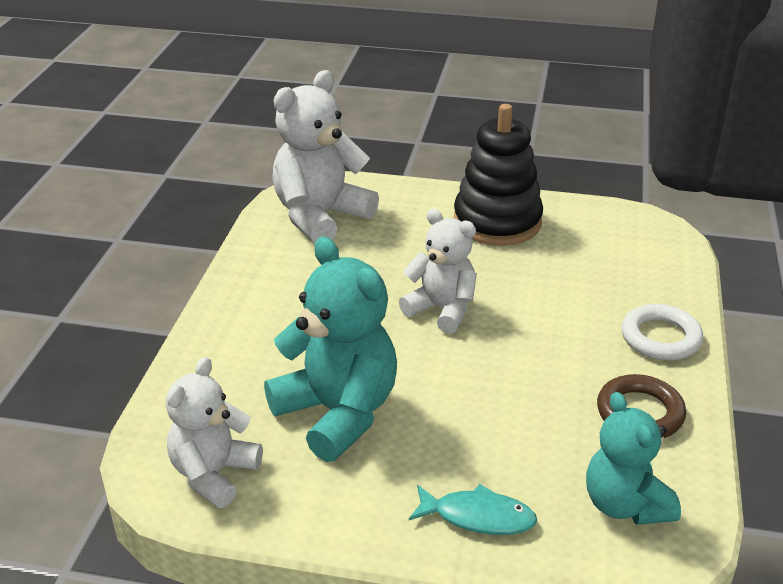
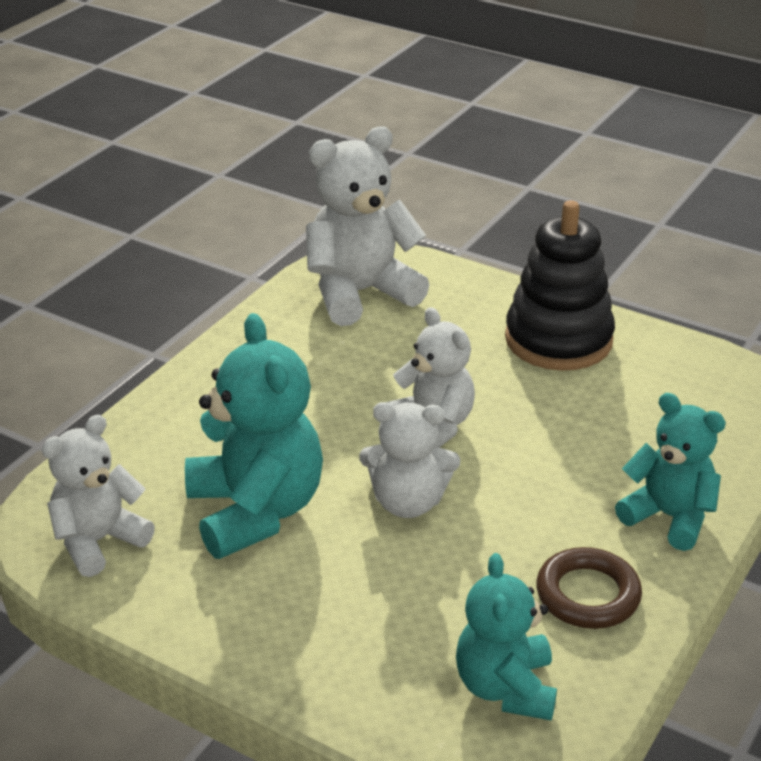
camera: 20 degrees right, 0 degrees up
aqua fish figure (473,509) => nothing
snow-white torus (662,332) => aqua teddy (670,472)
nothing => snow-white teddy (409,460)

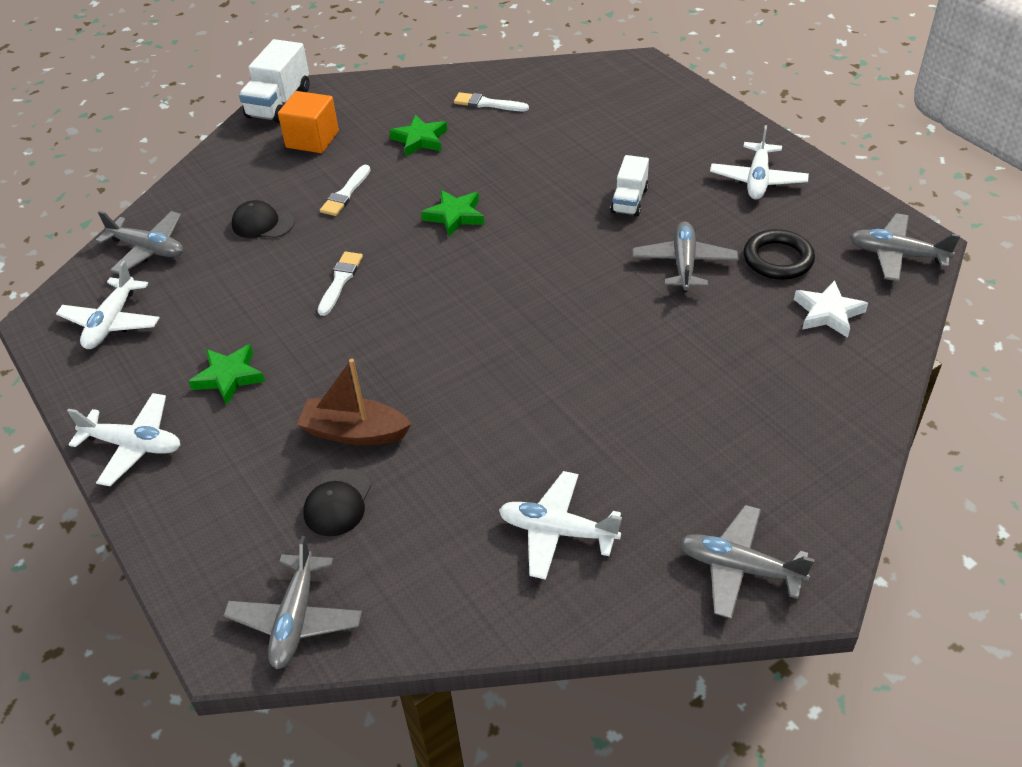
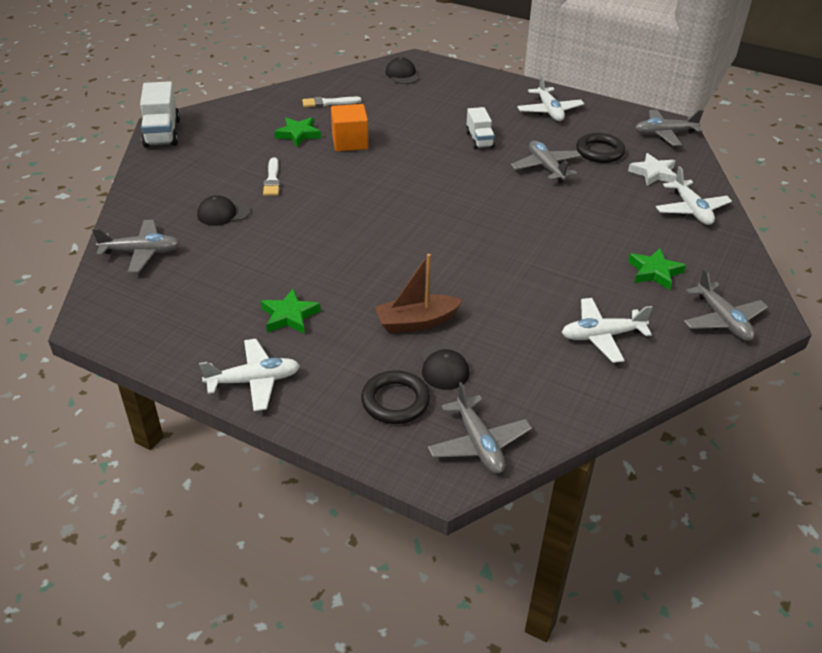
camera: 30 degrees left, 5 degrees down
snow-white toy plane (108,305) => snow-white toy plane (694,195), move
orange-coloured block (308,122) => orange-coloured block (350,127), move
snow-white brush (340,284) => nothing
green five-pointed star (452,213) => green five-pointed star (657,269), move
gray toy plane (747,562) => gray toy plane (726,305), 105 degrees counterclockwise
nothing => black torus (395,397)
nothing => black baseball cap (402,70)

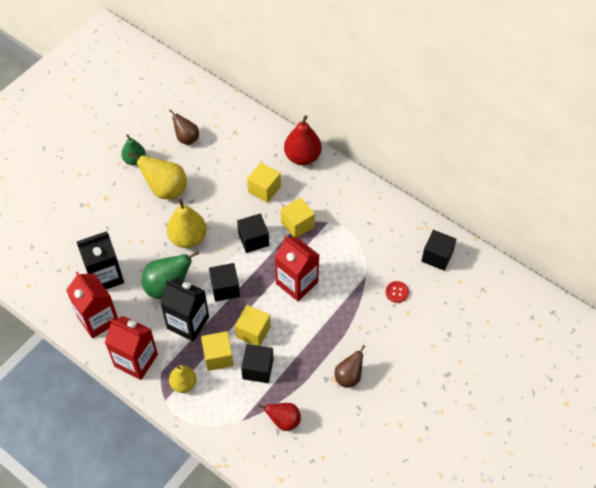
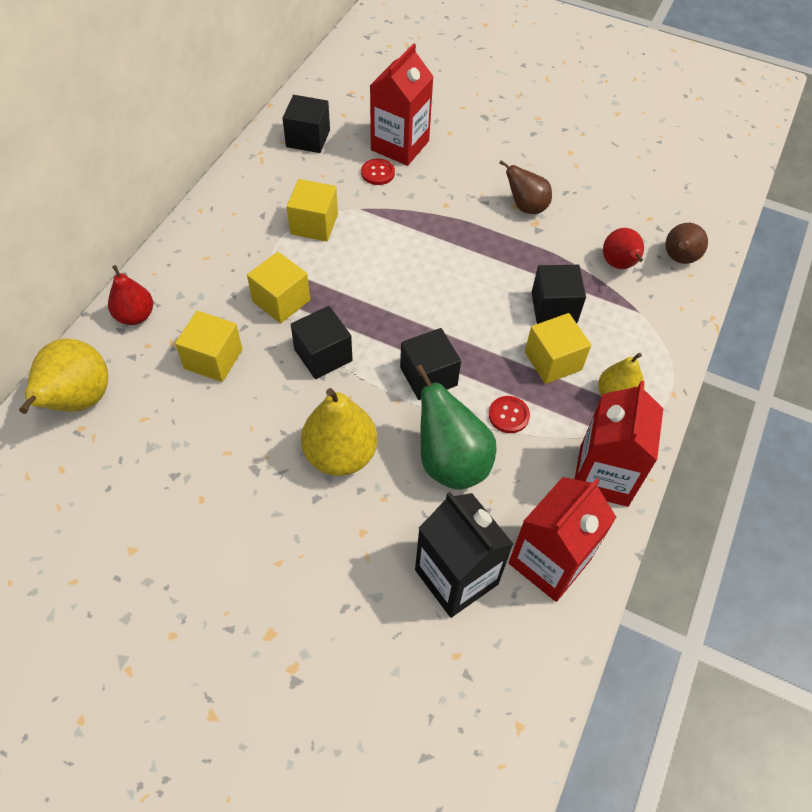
camera: 105 degrees left, 0 degrees up
green toy pear (133,149) => nothing
yellow toy pear (157,175) => yellow toy pear (63,376), move
black milk carton (184,310) => red button (509,414)
brown toy pear (184,127) => brown toy pear (686,243), move
yellow block (253,325) => yellow block (312,210), move
red milk carton (296,268) => red milk carton (402,104), move
red toy pear (303,140) => red toy pear (130,295), x0.64

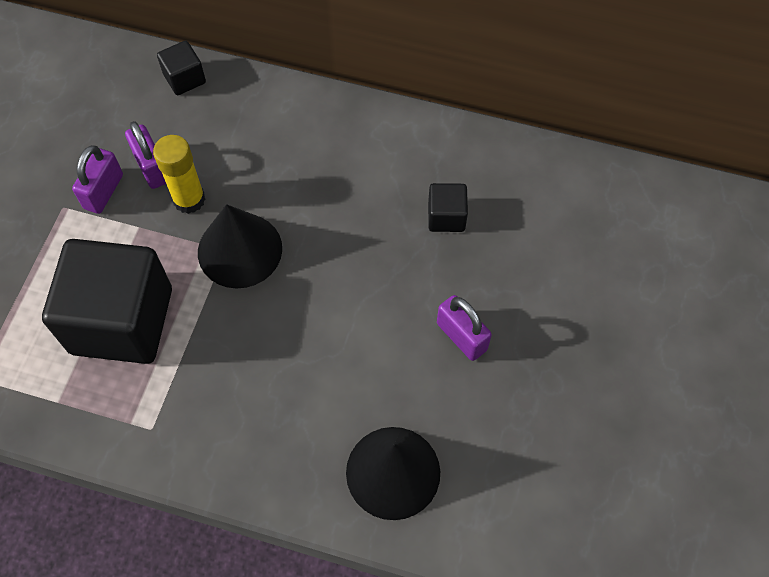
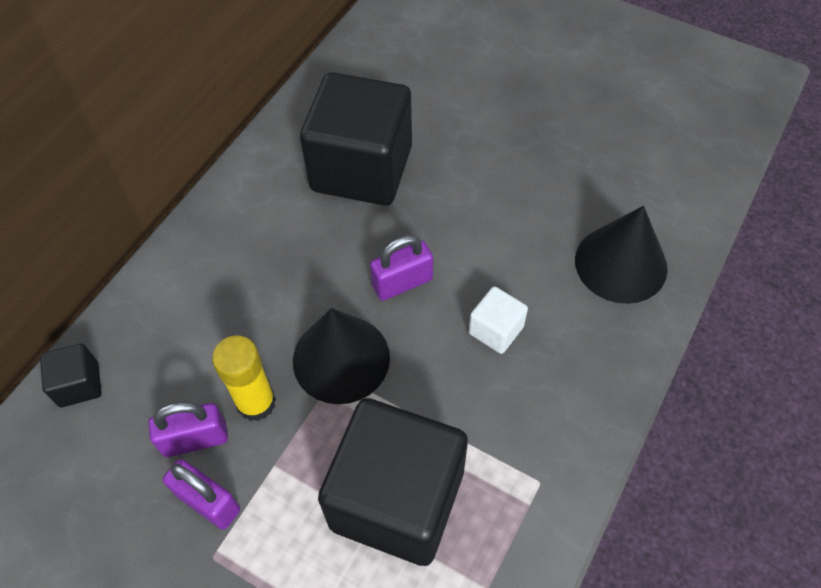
camera: 75 degrees left, 5 degrees down
black block (448,207) => black block (356,139), x2.32
violet small lock (464,328) => violet small lock (401,267), move
nothing => snow-white block (498,320)

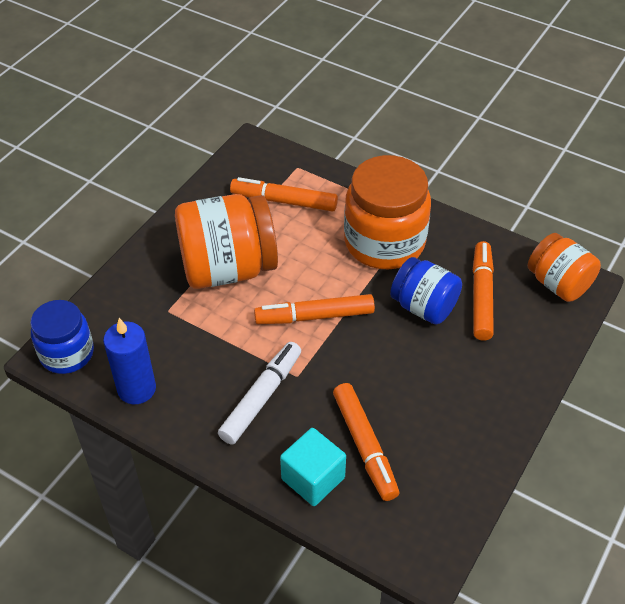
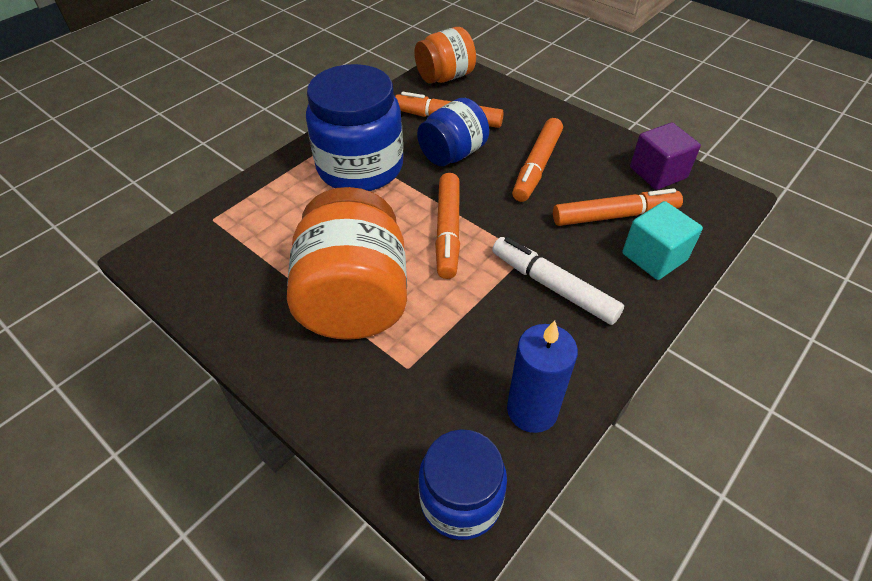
camera: 80 degrees left, 0 degrees up
orange-coloured marker pen (284,194) => orange-coloured marker pen (537,160), move
orange-coloured preserve jar (387,212) => royal blue preserve jar (354,127)
nothing => violet block (665,156)

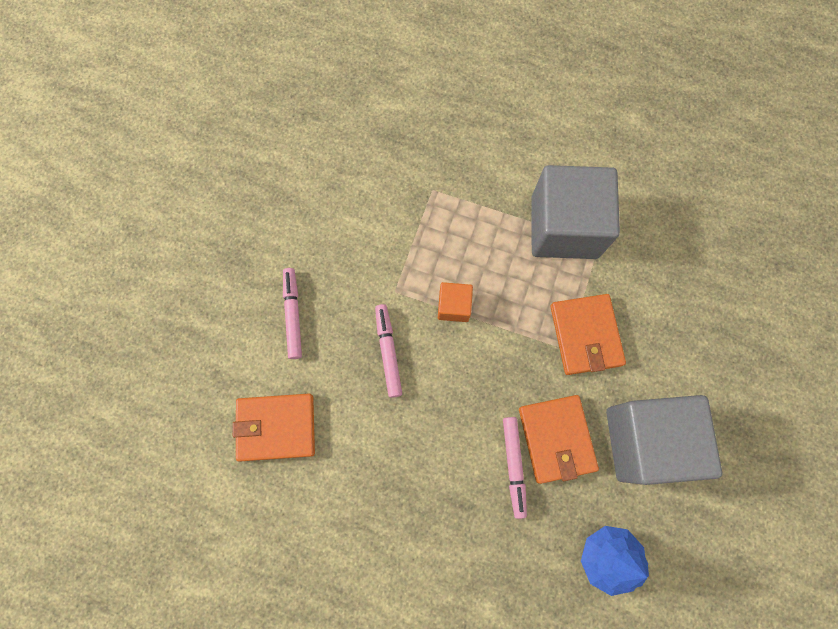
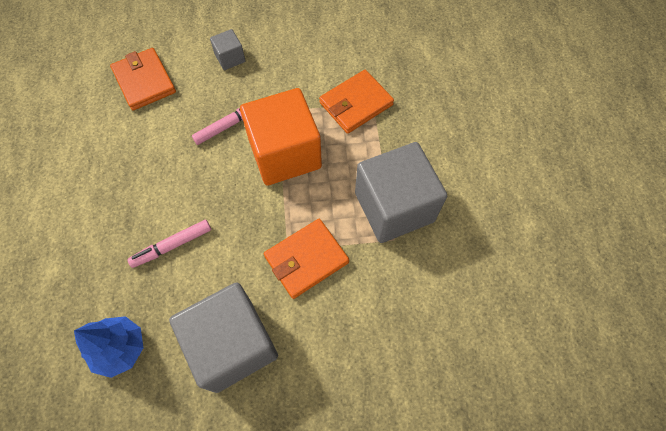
camera: 65 degrees right, 10 degrees down
pink marker pen (292,313) => gray block (227,49)
orange-coloured block (455,302) => orange-coloured block (281,137), x2.24
orange-coloured billfold (559,439) => orange-coloured billfold (356,102), move

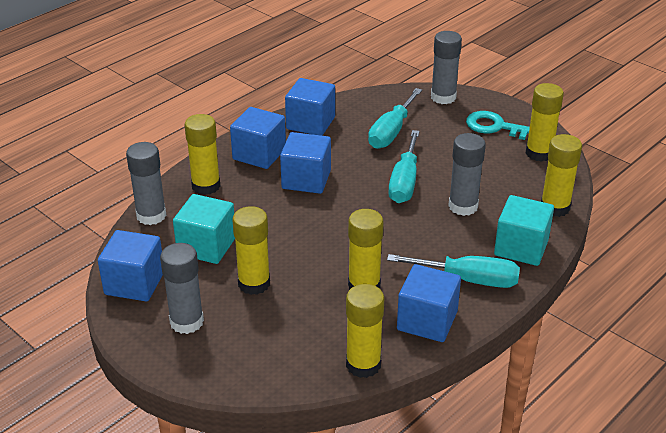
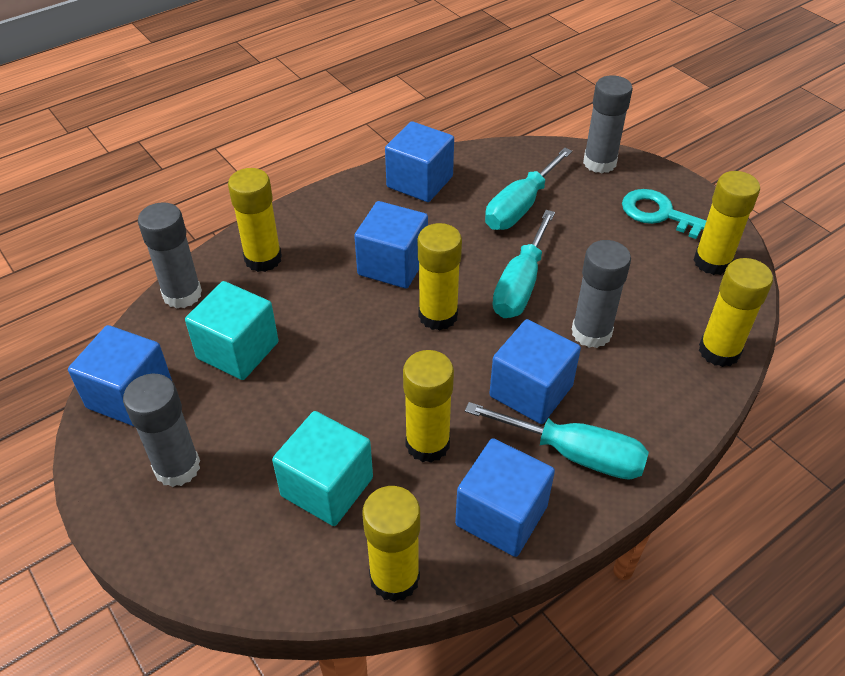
camera: 10 degrees right, 10 degrees up
royal blue block (258,138) => royal blue block (535,371), move
yellow stick of glue (251,250) => yellow stick of glue (440,277), move
aqua block (524,230) => aqua block (322,468), move

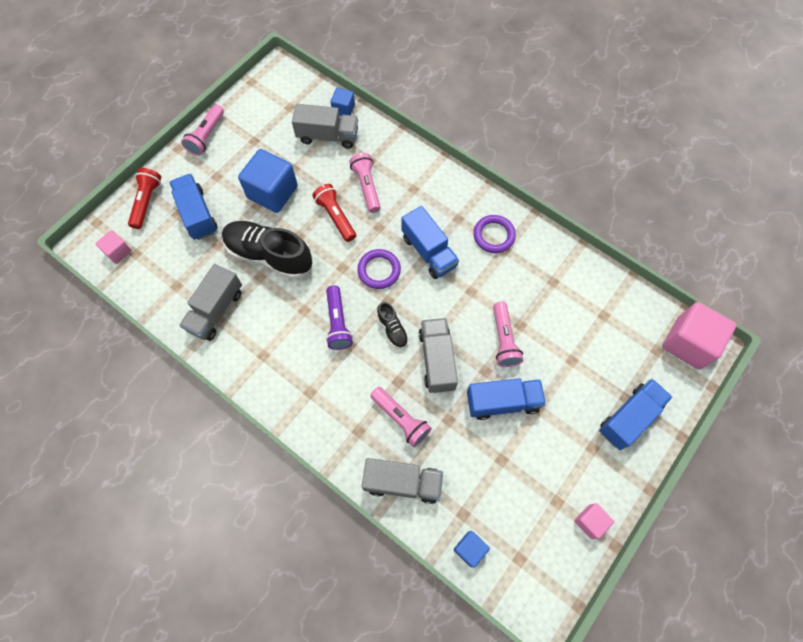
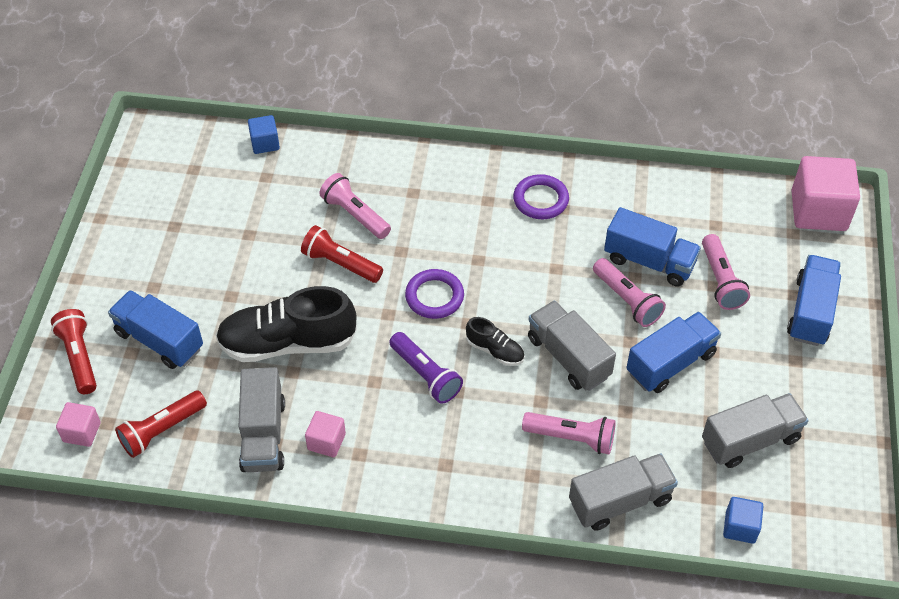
camera: 30 degrees left, 15 degrees down
pink torch (202,130) => pink torch (726,272), move
royal blue block (268,181) => nothing
gray lorry (325,126) => gray lorry (755,430), move
royal blue lorry (430,242) => royal blue lorry (652,247), move
pink block (594,521) => pink block (325,434), move
nothing => red torch (161,424)

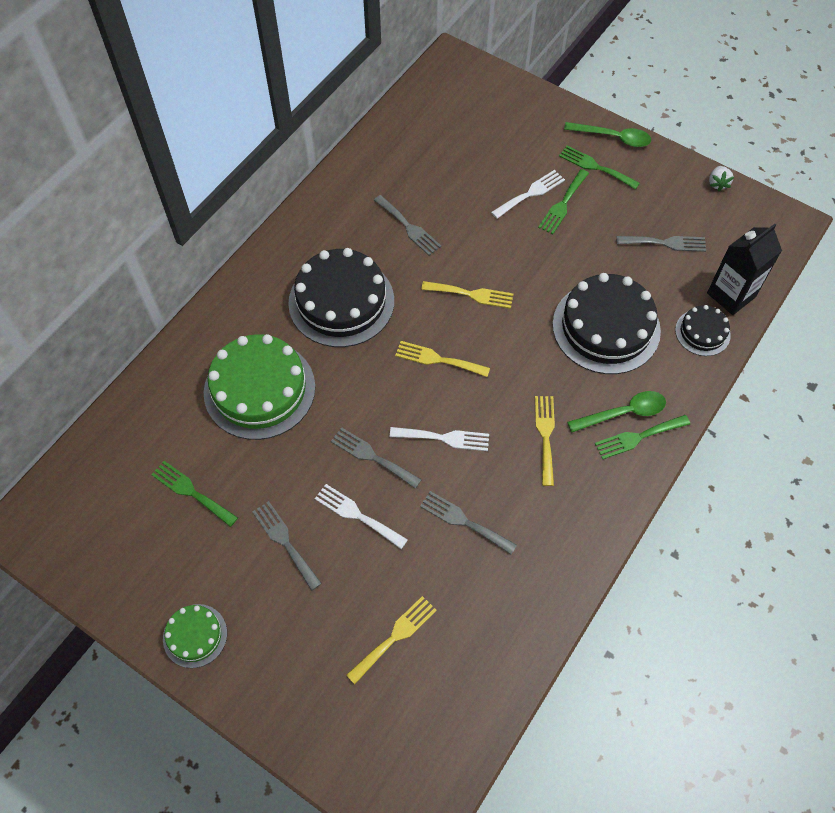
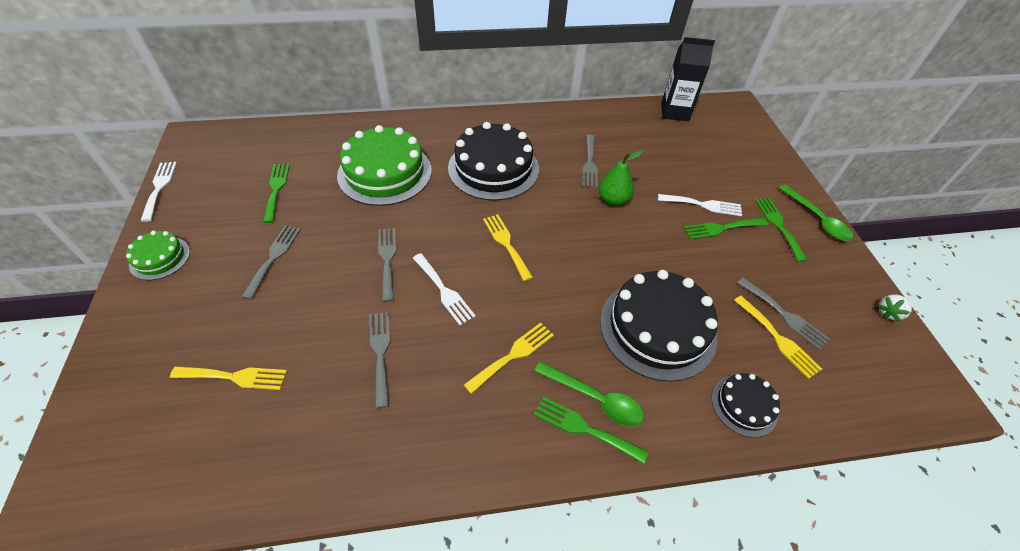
camera: 45 degrees right, 10 degrees down
snow-white dinner fork (361,516) => snow-white dinner fork (159,192), move
yellow dinner fork (467,295) => yellow dinner fork (778,337), move
black milk carton (744,269) => black milk carton (688,79), move
nothing => green toy pear (620,178)

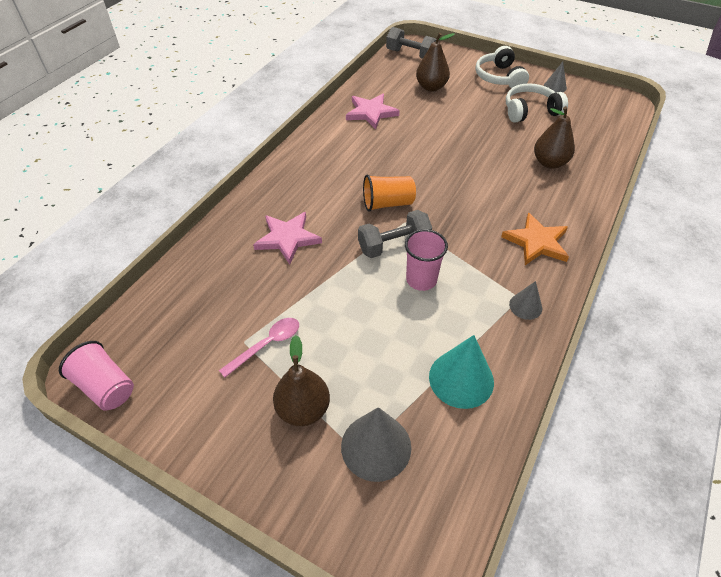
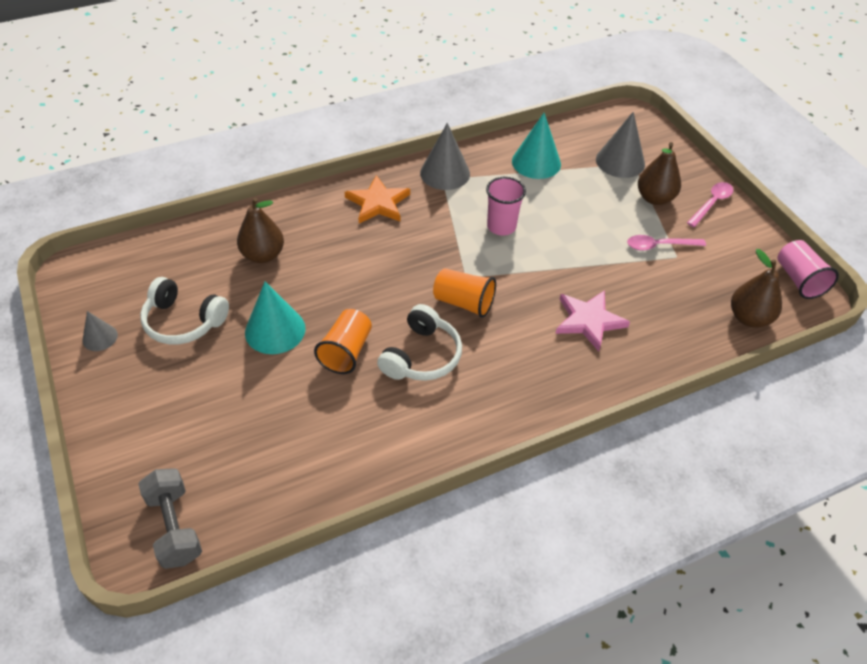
camera: 145 degrees left, 0 degrees up
pink five-pointed star (373,112) => nothing
gray dumbbell (395,234) => nothing
brown toy pear (435,62) => brown toy pear (756,288), move
snow-white headphones (502,67) => snow-white headphones (419,342), move
gray cone shape (525,300) => gray cone shape (445,156), x1.79
nothing => aqua cone shape (275,317)
nothing => orange-coloured cup (343,341)
nothing => pink teaspoon (710,204)

